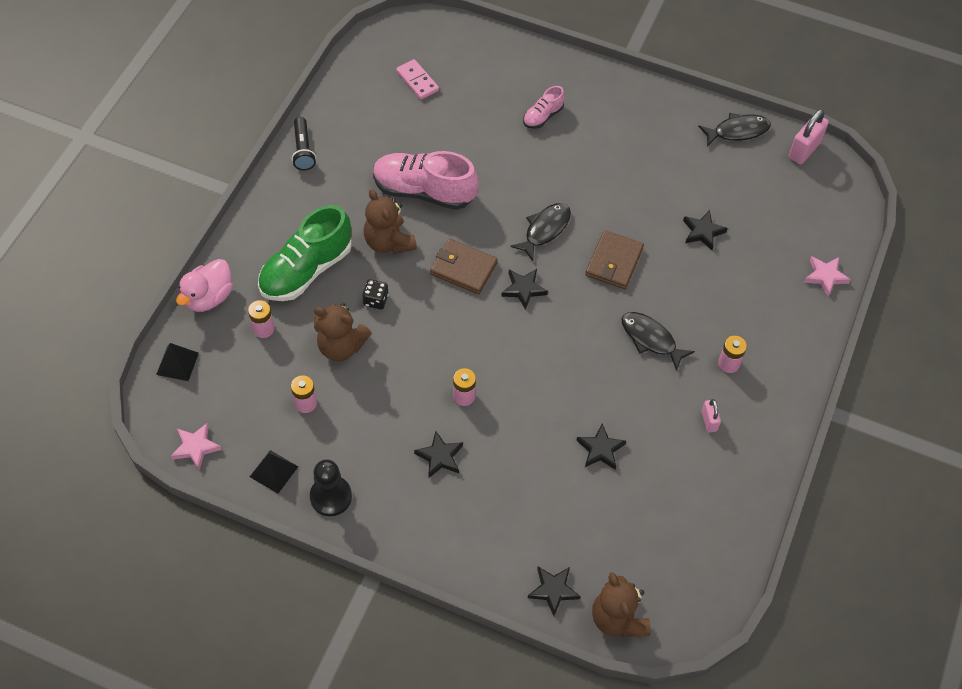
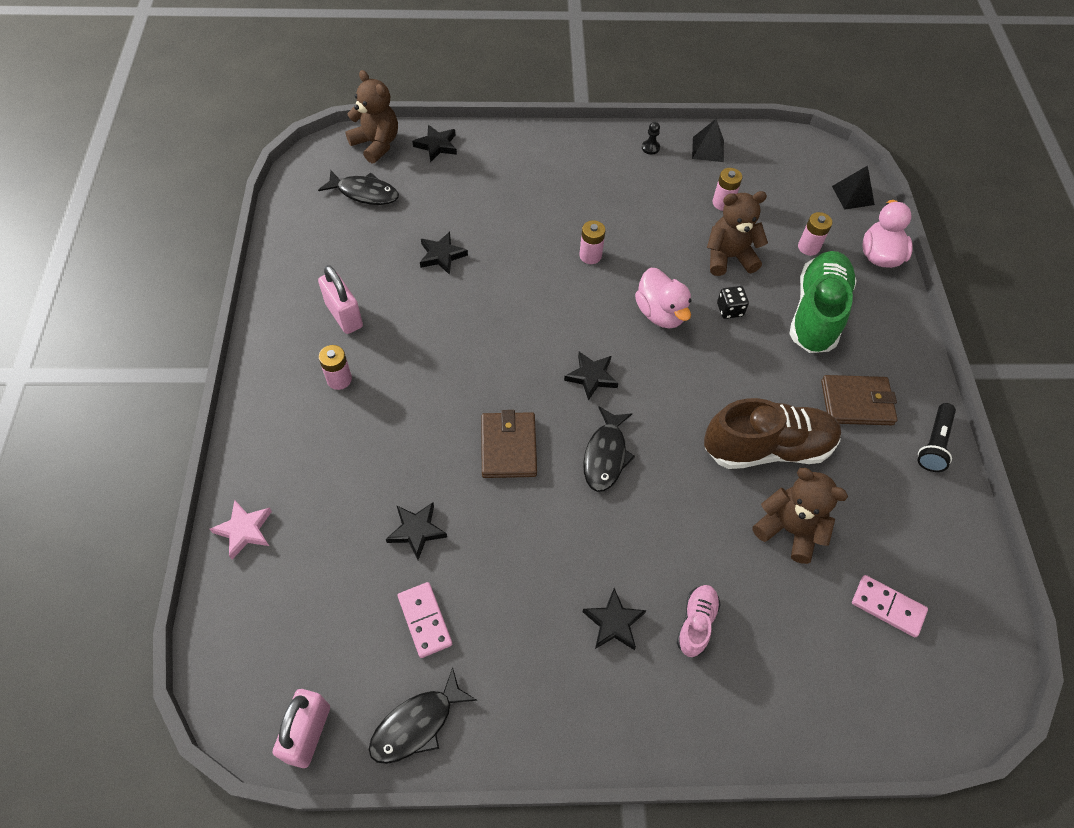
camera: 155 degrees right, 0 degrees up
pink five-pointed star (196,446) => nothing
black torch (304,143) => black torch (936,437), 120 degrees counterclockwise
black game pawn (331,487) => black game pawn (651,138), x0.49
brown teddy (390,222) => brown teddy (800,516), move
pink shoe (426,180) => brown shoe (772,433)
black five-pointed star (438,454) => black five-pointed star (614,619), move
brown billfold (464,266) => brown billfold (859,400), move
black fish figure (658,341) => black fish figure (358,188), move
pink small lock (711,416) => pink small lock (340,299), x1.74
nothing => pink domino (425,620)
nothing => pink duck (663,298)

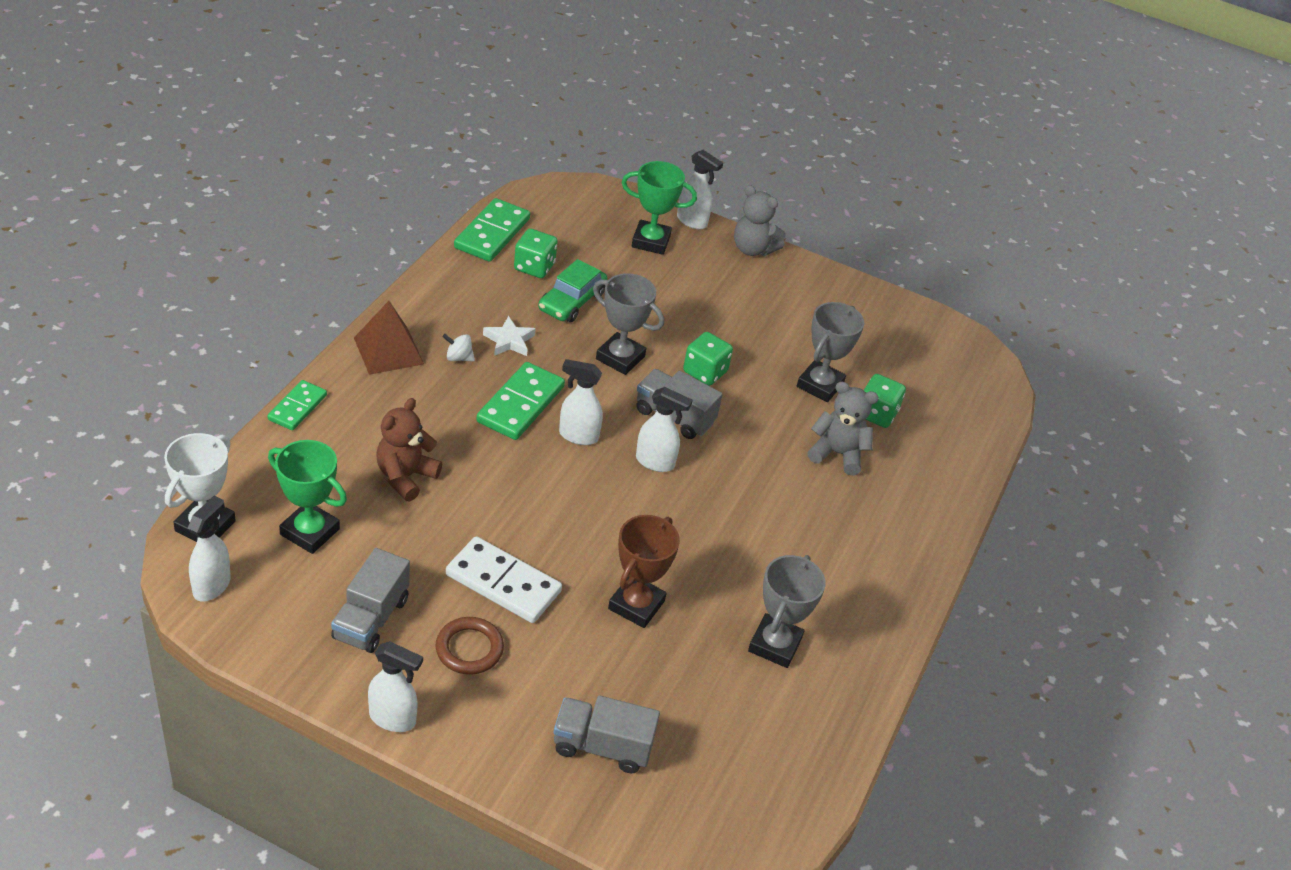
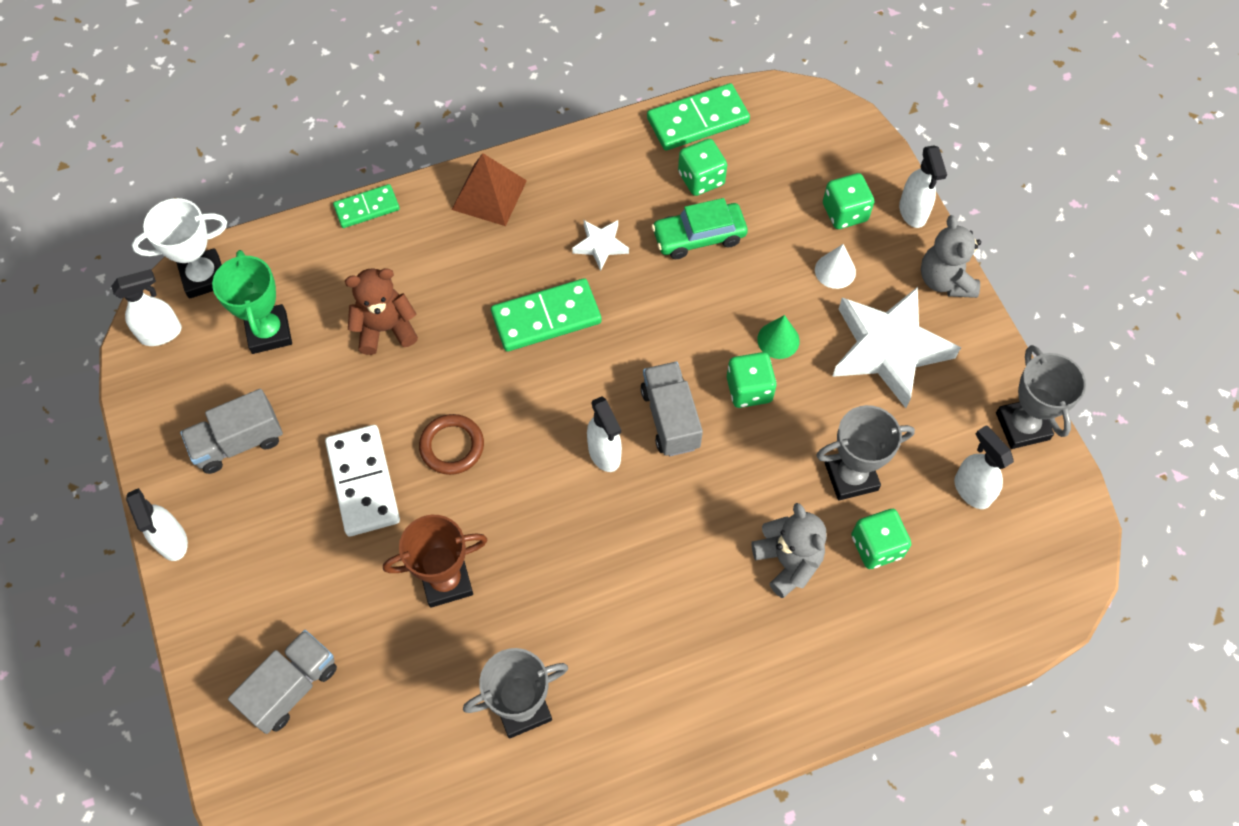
camera: 50 degrees right, 20 degrees up
brown torus (469,646) => brown torus (451,444), move
snow-white whirligig (458,347) => nothing
gray lorry (606,734) => gray lorry (282,682), 75 degrees clockwise
snow-white sprayer (581,402) => snow-white sprayer (984,467), move
gray trophy (628,324) => gray trophy (1041,397), move
green trophy (659,208) => green game die (848,201)
nothing => green cone shape (778,337)
nothing => snow-white cone shape (835,266)
nothing => snow-white five-pointed star (896,347)

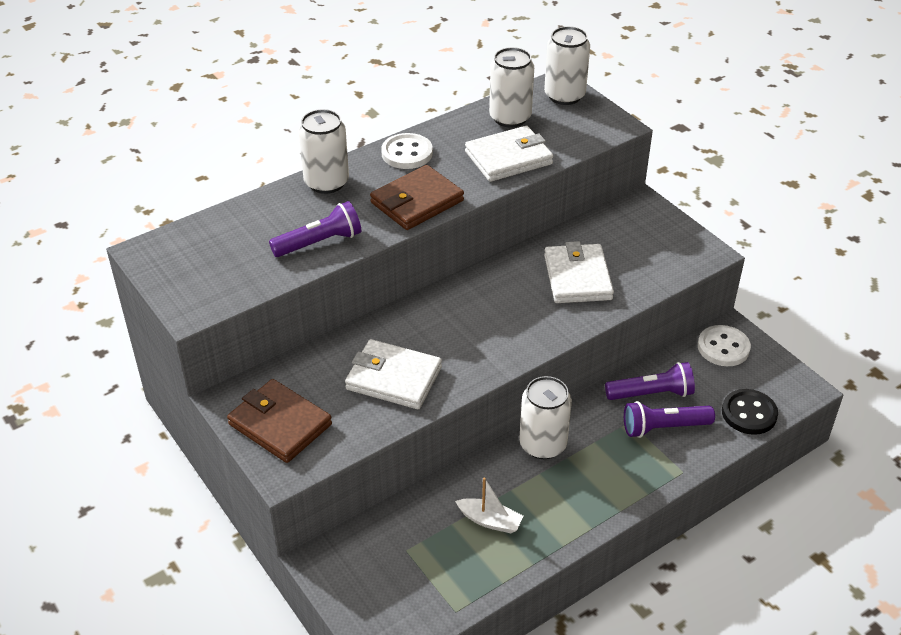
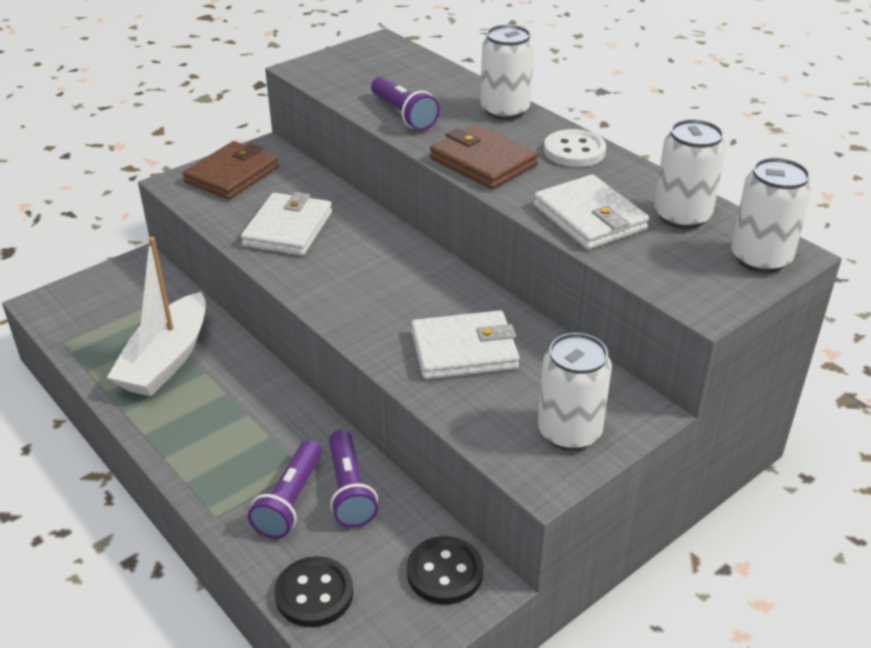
camera: 85 degrees right, 5 degrees down
snow-white boat (489,505) => snow-white boat (156,317), x2.04
snow-white soda can (545,417) => snow-white soda can (575,392), move
violet torch (669,419) => violet torch (285,489), 150 degrees counterclockwise
snow-white button (724,345) => black button (445,570)

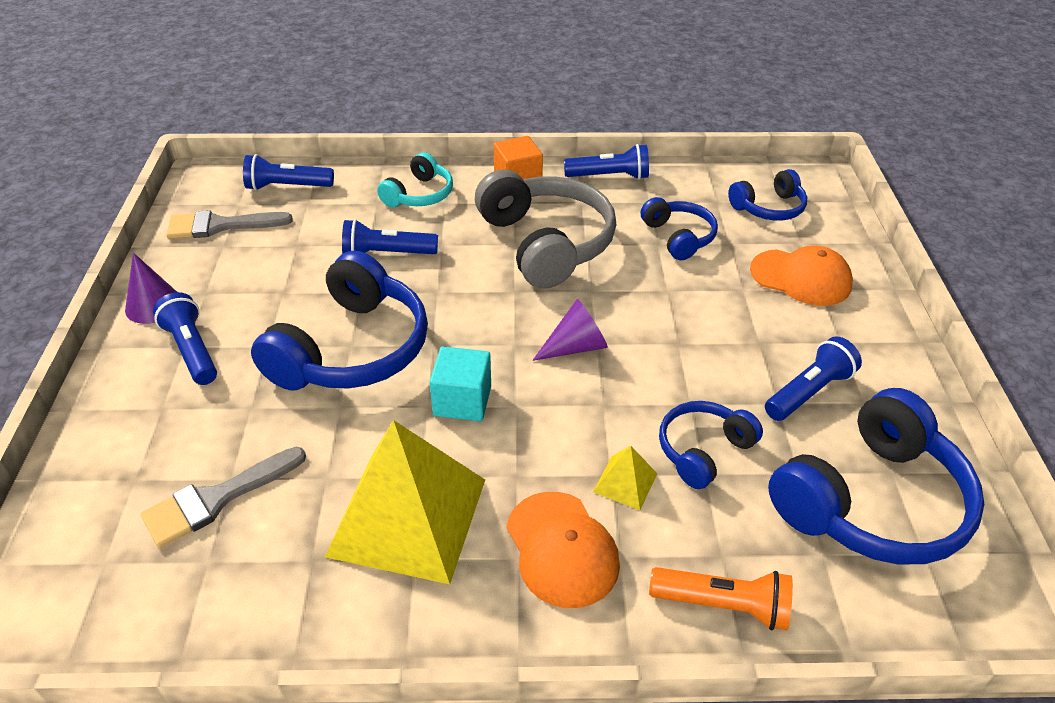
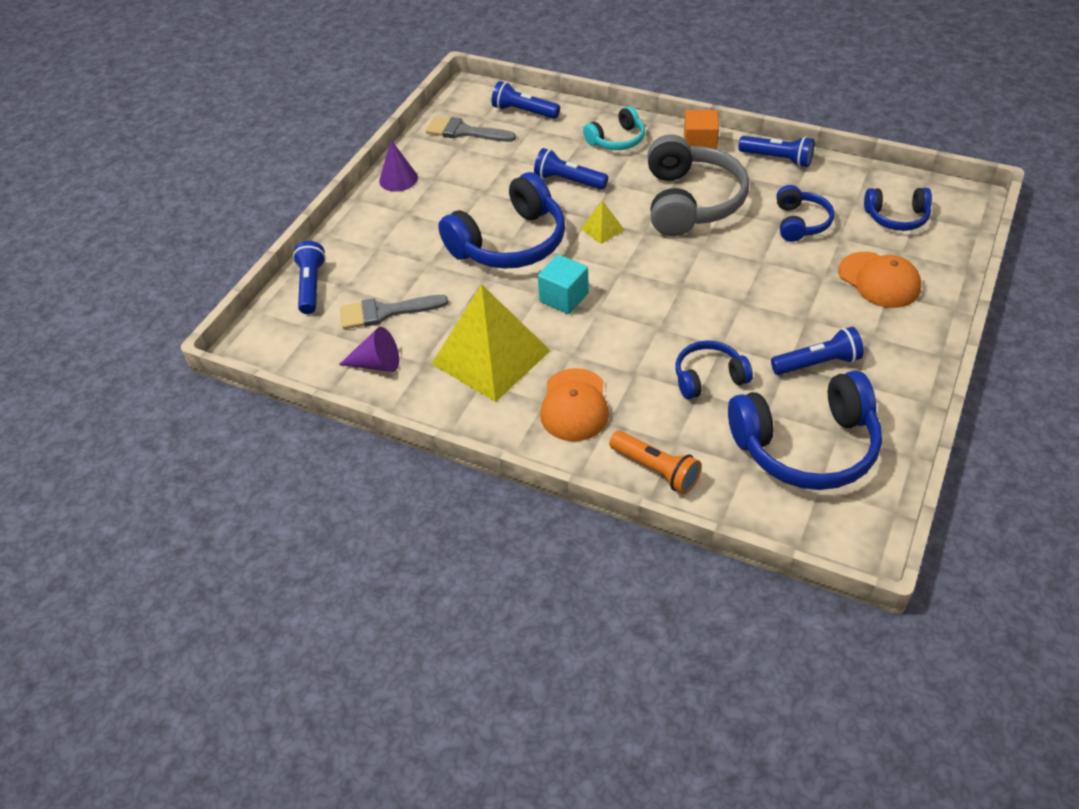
camera: 30 degrees right, 5 degrees up
royal blue torch (185,338) => royal blue torch (309,277), move
violet cone shape (570,330) => violet cone shape (369,349), move
yellow pyramid shape (625,478) => yellow pyramid shape (603,222), move

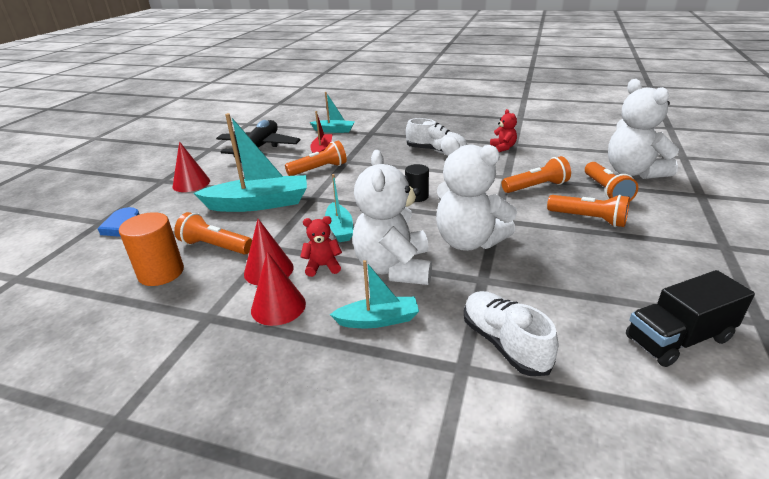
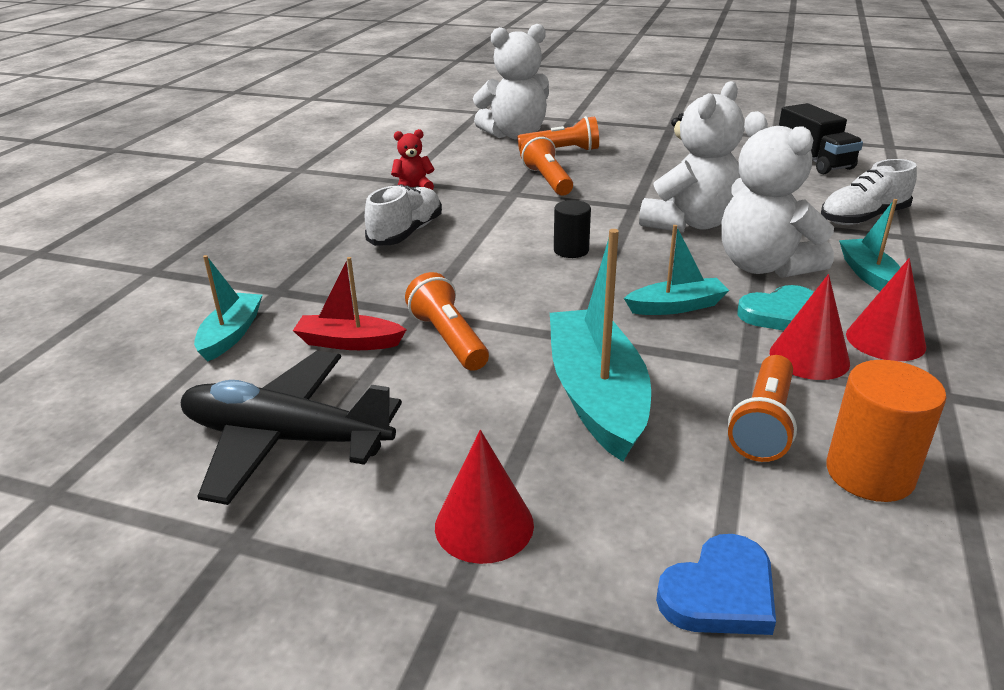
camera: 90 degrees left, 0 degrees up
red teddy (321,246) => aqua love heart (775,308)
snow-white teddy (392,217) => snow-white teddy (777,194), 60 degrees clockwise
orange-coloured torch (588,210) => nothing

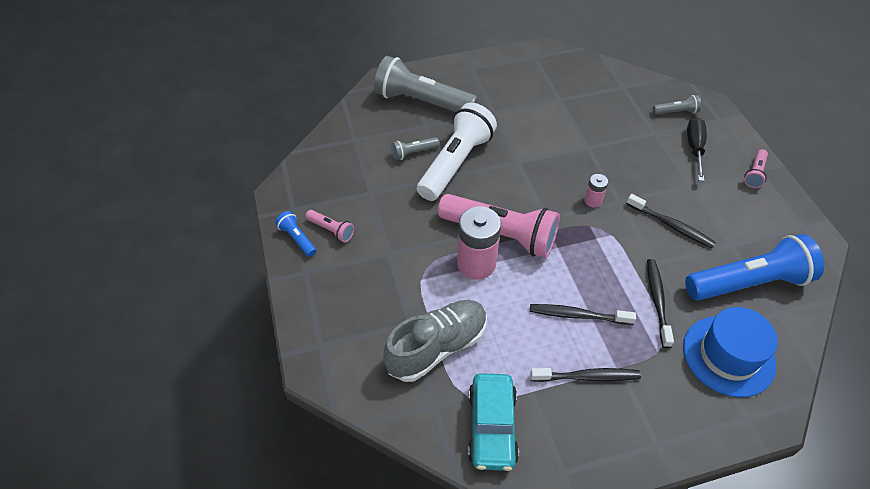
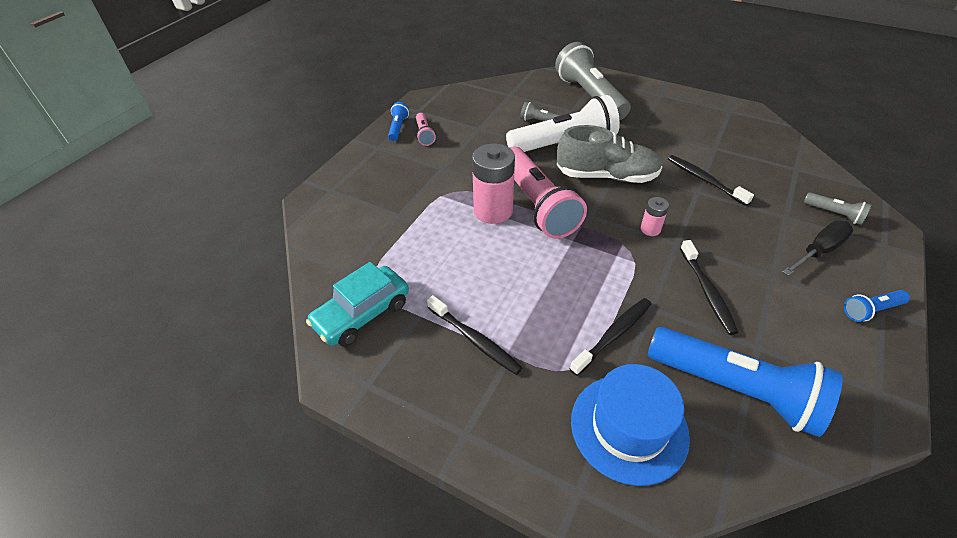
camera: 45 degrees right, 5 degrees down
gray shoe (435,341) => gray shoe (609,154), move
black dental brush (583,314) => black dental brush (711,180), move
pink torch (756,168) => royal blue torch (877,306)

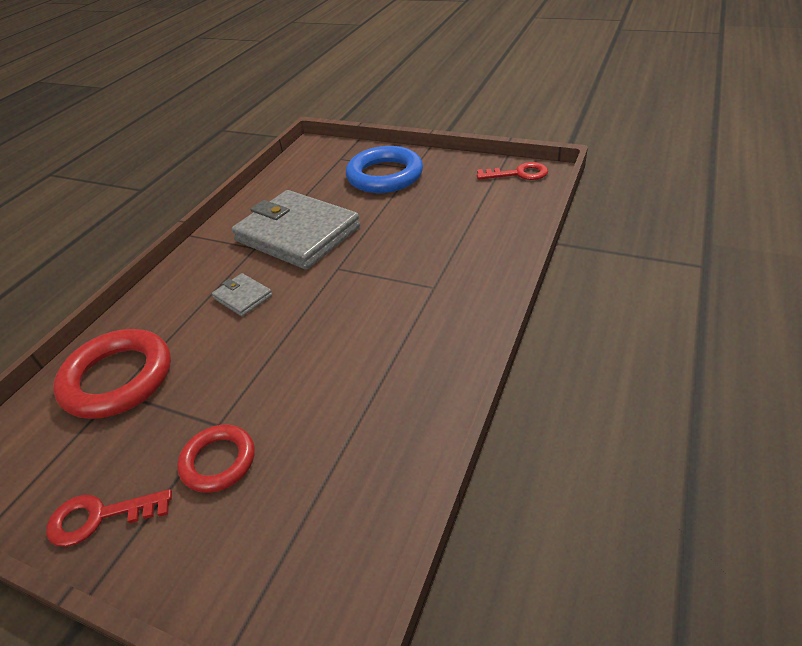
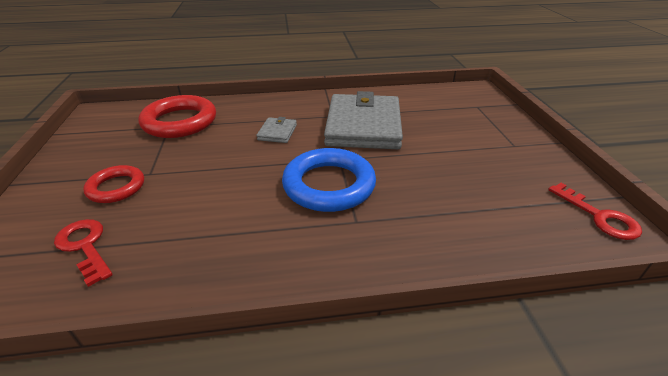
camera: 55 degrees right, 5 degrees down
red door key (109,518) => red door key (83,253), move
royal blue torus (384,169) => royal blue torus (329,180), move

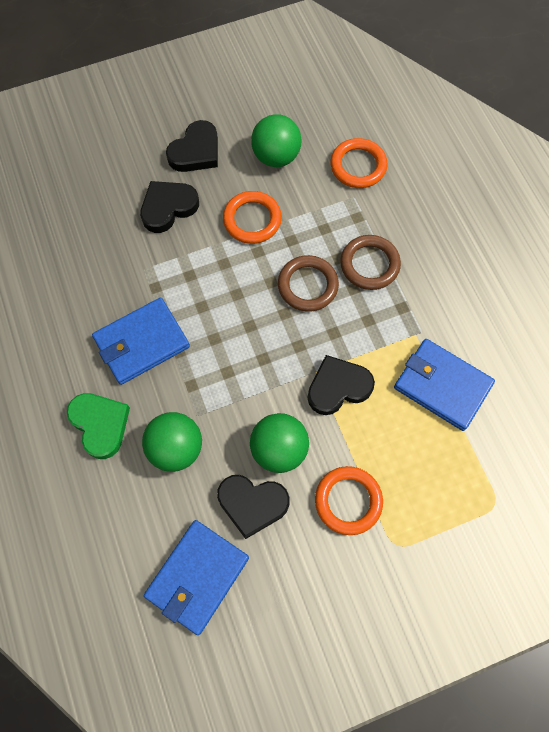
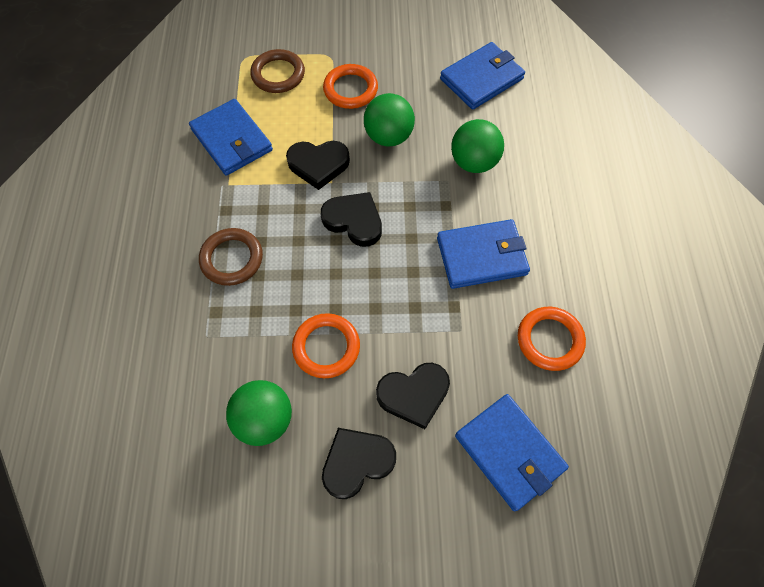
camera: 160 degrees left, 5 degrees down
green love heart (98,426) => nothing
black love heart (253,507) => black love heart (351,219), move
brown torus (308,283) => brown torus (277,71), move
orange-coloured torus (359,163) => orange-coloured torus (552,339), move
nothing => royal blue billfold (512,452)

